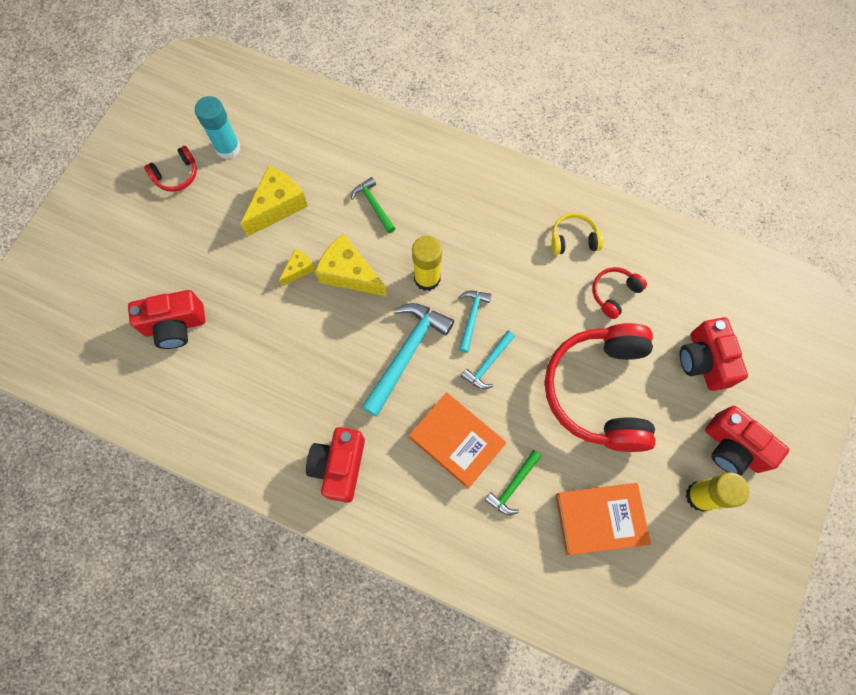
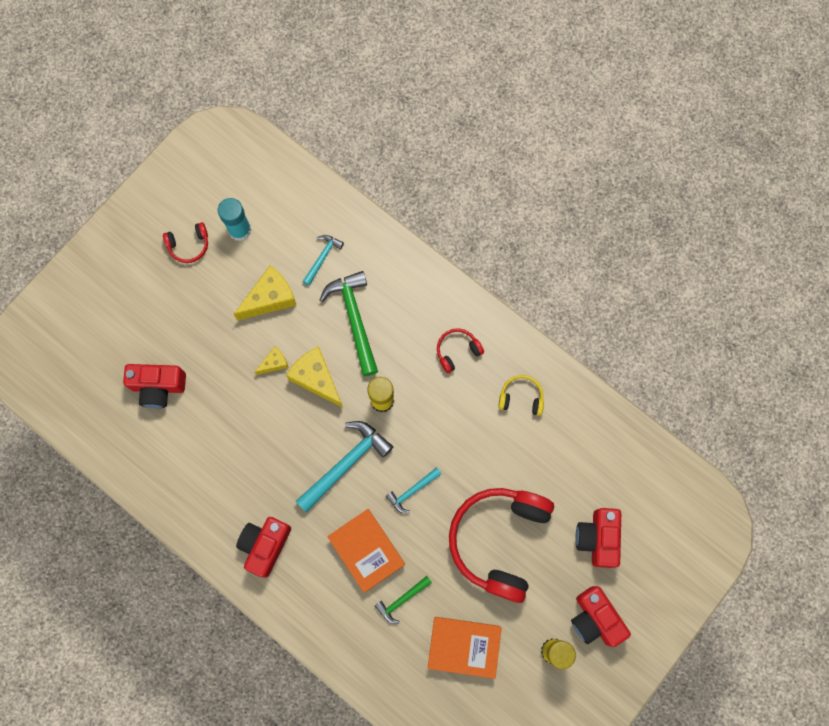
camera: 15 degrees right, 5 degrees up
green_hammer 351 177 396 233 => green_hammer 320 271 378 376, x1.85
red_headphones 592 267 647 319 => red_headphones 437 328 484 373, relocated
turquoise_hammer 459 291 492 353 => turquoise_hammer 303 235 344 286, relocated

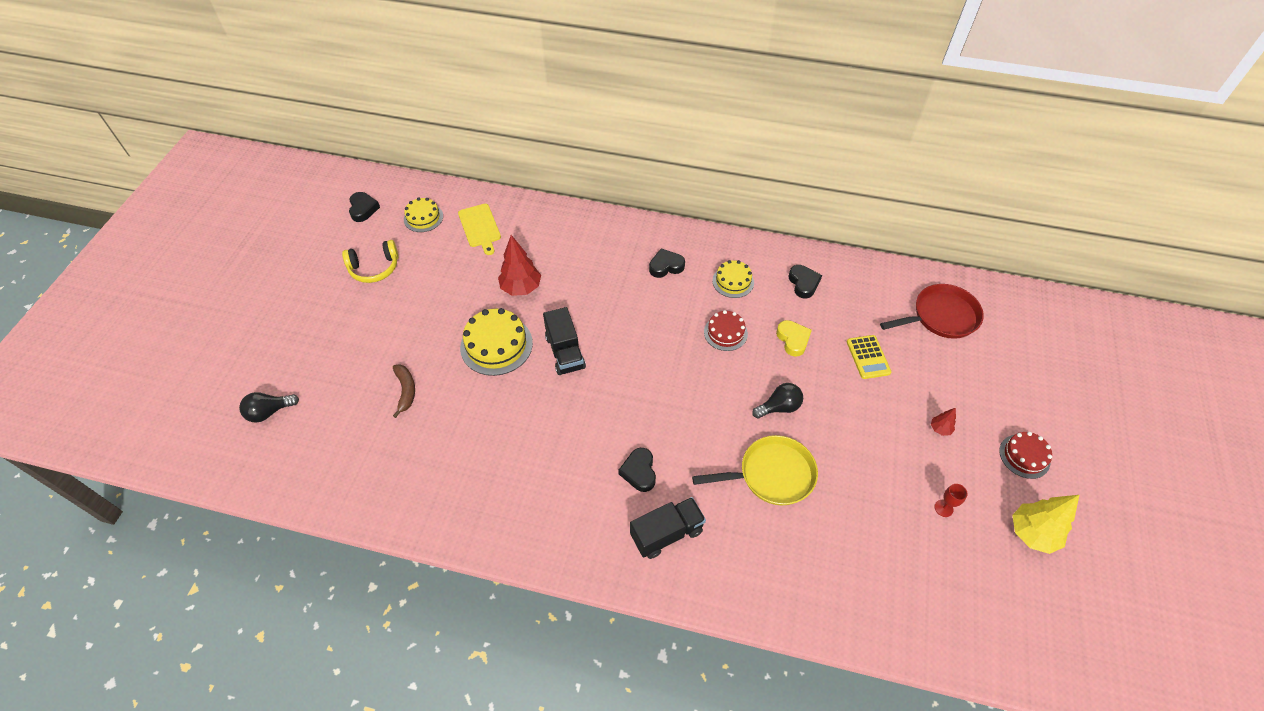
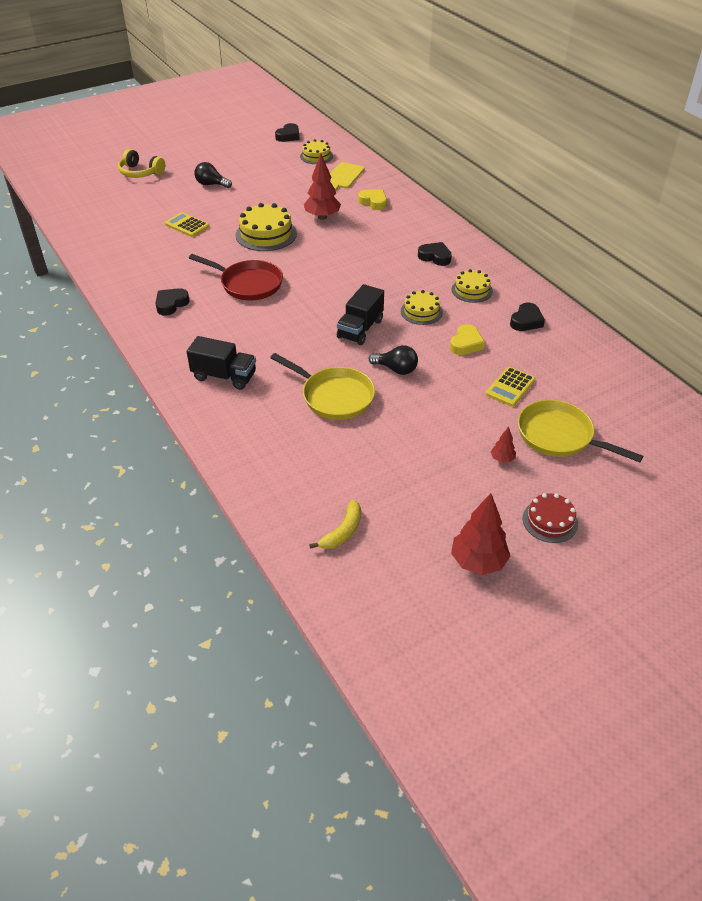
camera: 45 degrees right, 10 degrees down
yellow_headphones 342 240 399 283 => yellow_headphones 118 149 165 178, relocated
red_pan 880 284 984 339 => red_pan 189 254 283 301, relocated
black_truck 543 307 586 375 => black_truck 337 284 384 345, relocated
red_cake 704 310 748 351 => yellow_cake 401 290 443 325
brown_banana 393 364 415 418 => yellow_calculator 165 212 210 237
black_light_bulb 239 392 299 423 => black_light_bulb 194 162 232 188, relocated
black_heart 618 448 656 492 => black_heart 155 288 190 316, relocated
red_goblet 934 484 968 517 => nothing
yellow_tree 1012 495 1079 554 => red_tree 451 493 510 575
nothing => yellow_heart 358 189 387 210
nothing => yellow_pan 518 400 643 462
nothing => yellow_banana 309 500 361 549

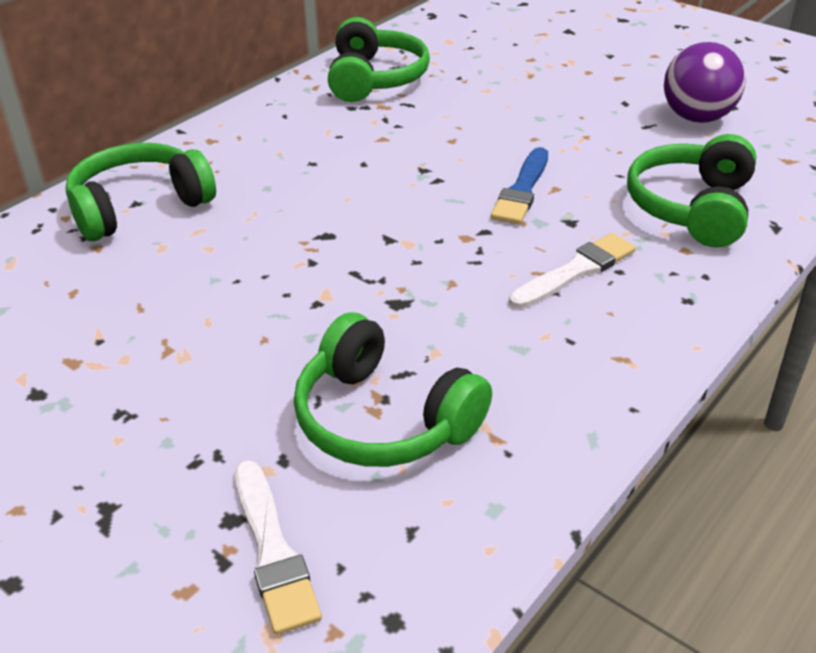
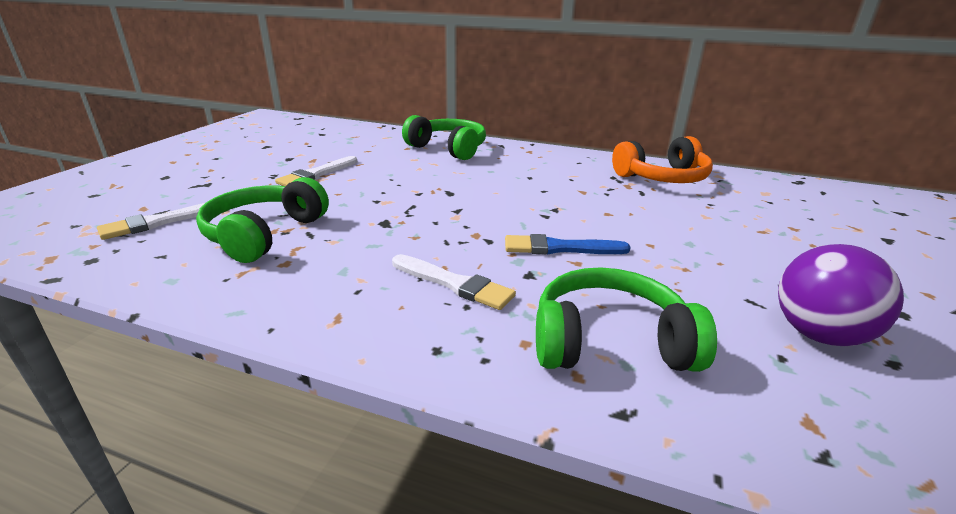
camera: 70 degrees right, 10 degrees down
green_headphones 328 17 430 102 => orange_headphones 612 136 713 183
nothing => white_brush 275 156 357 186

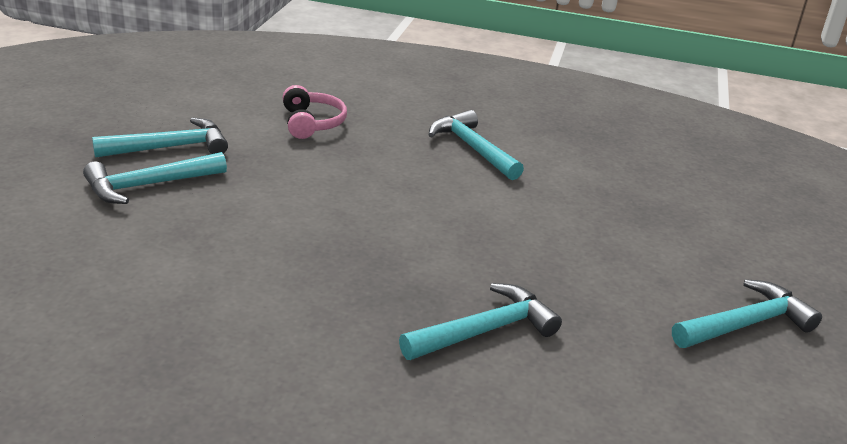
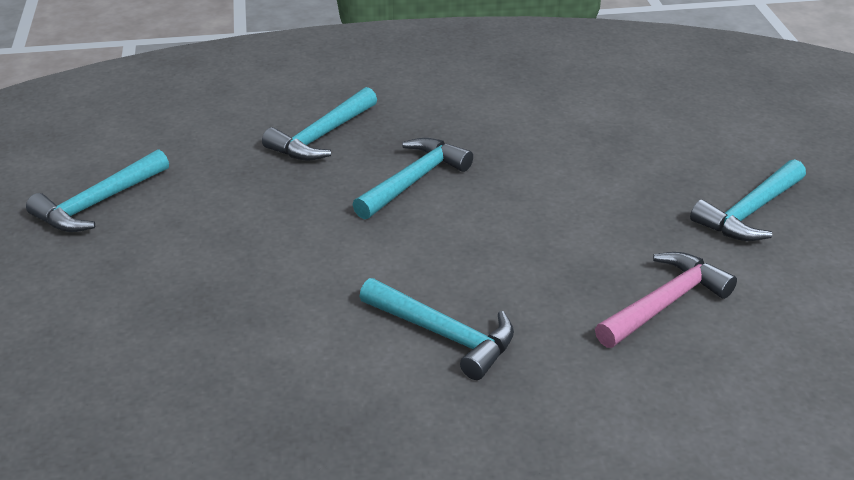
camera: 160 degrees right, 5 degrees up
pink_headphones 282 85 347 139 => pink_hammer 595 252 737 348
turquoise_hammer 83 152 227 204 => turquoise_hammer 353 138 473 220, relocated

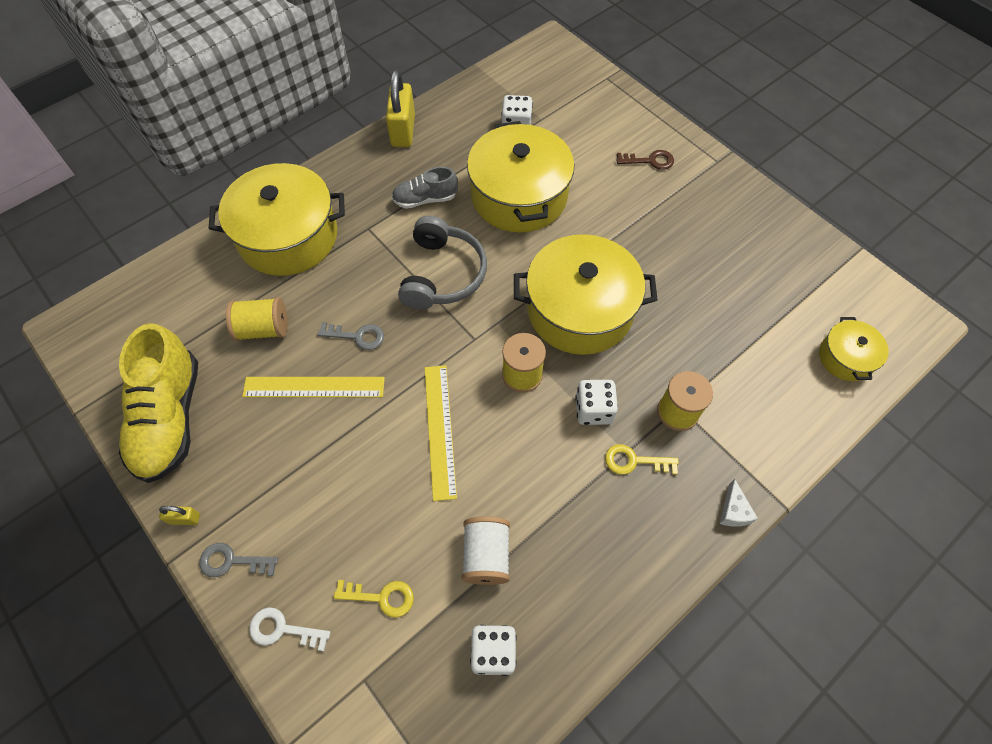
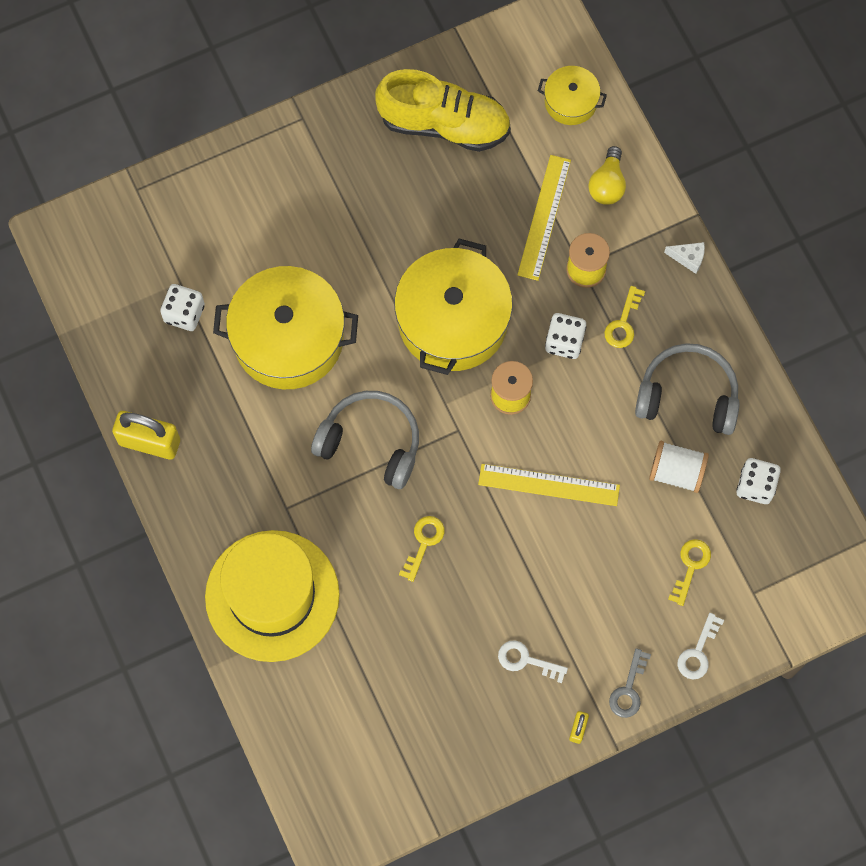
camera: 75 degrees left, 10 degrees up
brown_key 617 150 674 170 => nothing
yellow_pot 209 163 345 276 => yellow_hat 205 530 340 662
grey_shoe 392 167 458 209 => nothing
yellow_spool 226 297 288 341 => nothing
grey_key 318 322 384 350 => yellow_key 399 516 444 582
yellow_shoe 119 323 198 483 => yellow_shoe 375 69 511 152, relocated
yellow_ruler 242 377 385 397 => yellow_ruler 517 155 571 281, relocated
nothing => yellow_light_bulb 588 146 626 205
nothing => grey_headphones 635 343 740 435
nothing => white_key 498 640 568 683

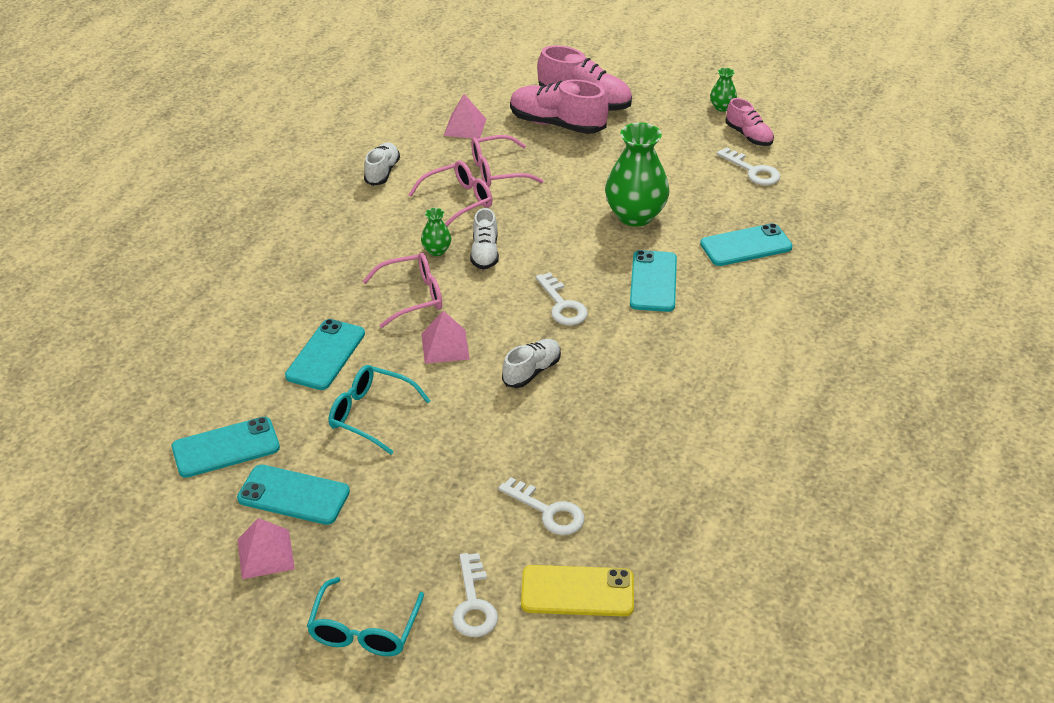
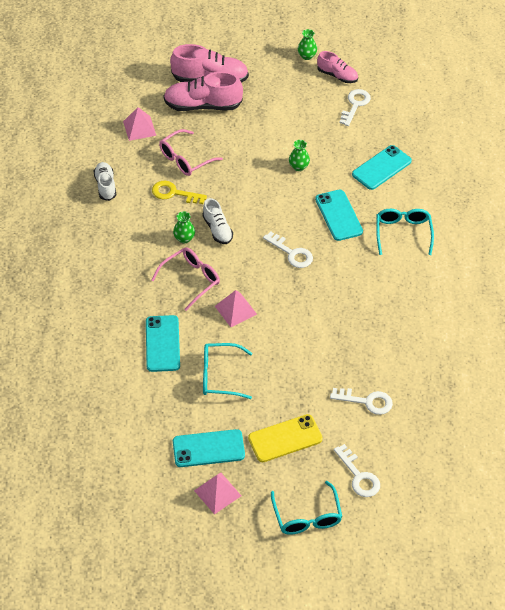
camera: 25 degrees left, 10 degrees up
green_vase 605 122 669 227 => green_vase 289 140 310 171, x0.46
white_key 717 147 780 185 => white_key 339 89 371 126, 90 degrees counterclockwise
pink_glasses 408 160 493 227 => yellow_key 152 181 207 204
white_shoe 502 339 561 388 => nothing
turquoise_phone 172 417 280 478 => nothing
yellow_phone 521 565 634 616 => yellow_phone 248 414 323 462, relocated
nothing => turquoise_glasses 376 209 434 255

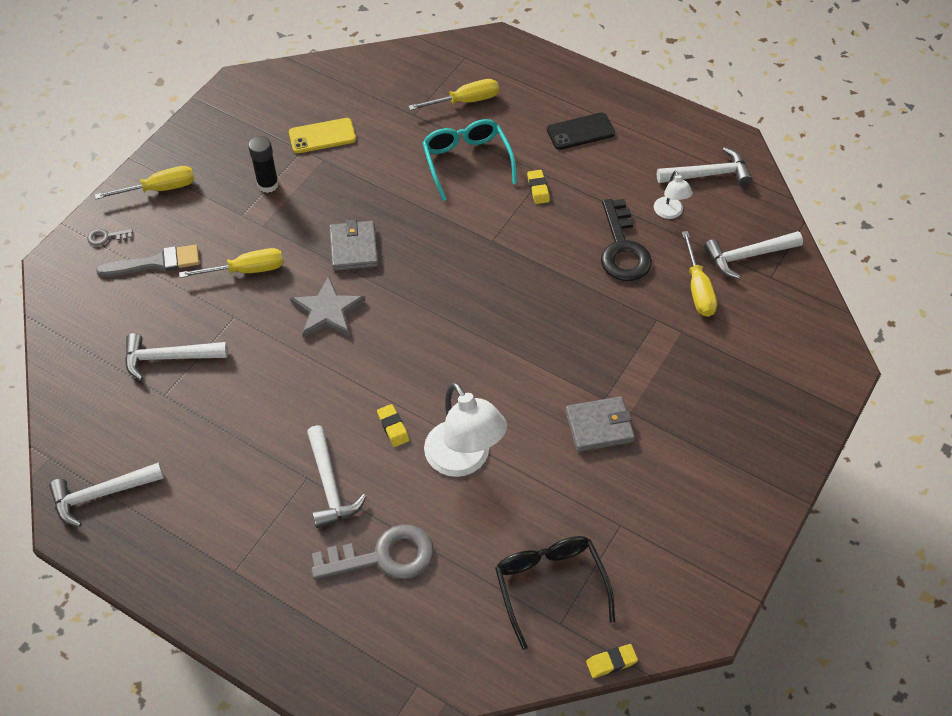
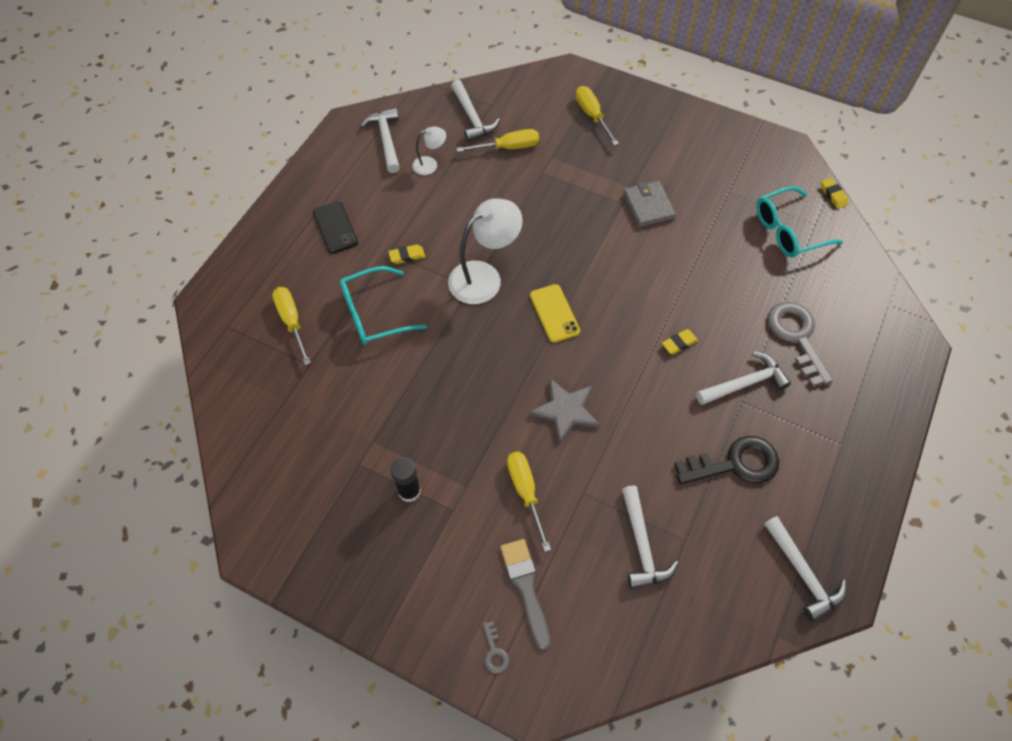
camera: 95 degrees left, 5 degrees up
yellow_phone 289 118 356 153 => yellow_phone 530 284 580 343, relocated
yellow_screwdriver 95 166 195 199 => yellow_screwdriver 576 86 619 146, relocated
black_key 601 199 652 281 => black_key 674 436 779 485, relocated
grey_wallet 329 220 378 271 => nothing
white_lamp 424 382 507 477 => white_lamp 448 198 523 304, relocated
black_glasses 495 536 615 650 => turquoise_glasses 756 186 843 258

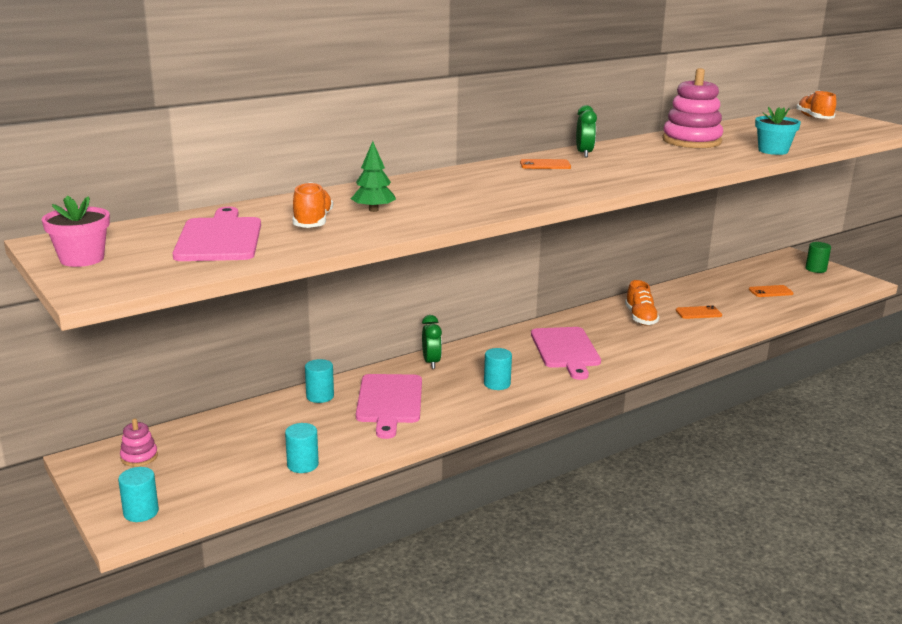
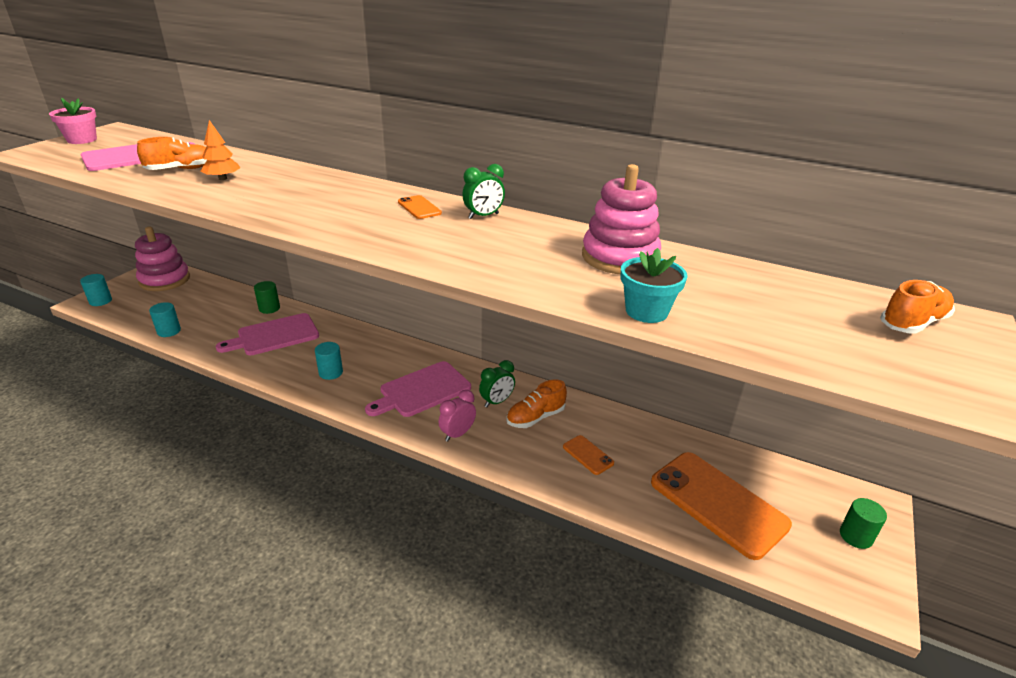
camera: 60 degrees right, 10 degrees up
green_tree 351 141 396 212 => orange_tree 200 120 240 180
orange_phone 749 285 794 297 => orange_phone 651 452 792 560, x2.33
green_clock 422 315 442 369 => green_clock 479 360 515 407, relocated
turquoise_cylinder 305 359 334 403 => green_cylinder 254 281 280 314
pink_stacking_toy 120 418 158 467 => pink_stacking_toy 135 227 190 291, x2.12
nothing => pink_clock 439 390 476 442

